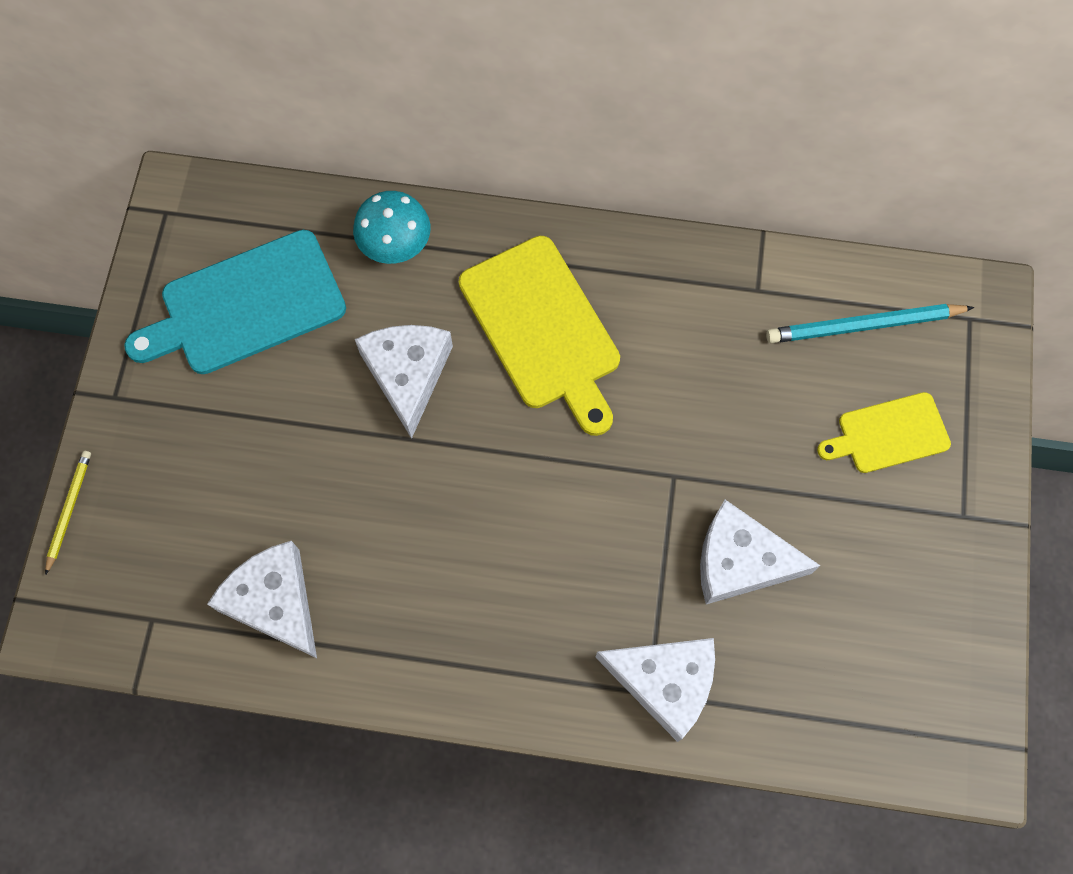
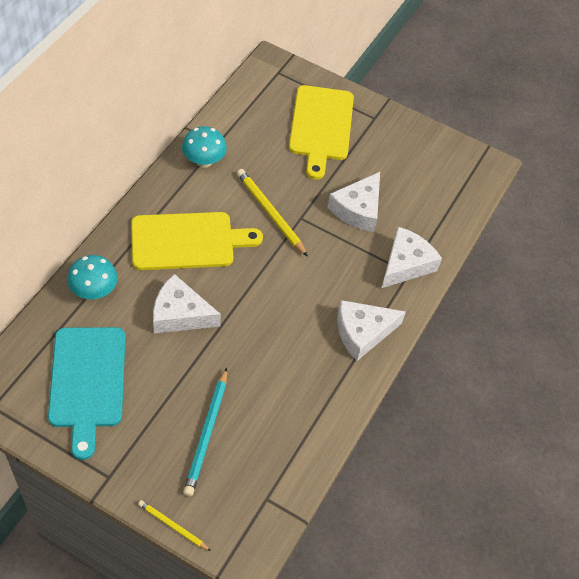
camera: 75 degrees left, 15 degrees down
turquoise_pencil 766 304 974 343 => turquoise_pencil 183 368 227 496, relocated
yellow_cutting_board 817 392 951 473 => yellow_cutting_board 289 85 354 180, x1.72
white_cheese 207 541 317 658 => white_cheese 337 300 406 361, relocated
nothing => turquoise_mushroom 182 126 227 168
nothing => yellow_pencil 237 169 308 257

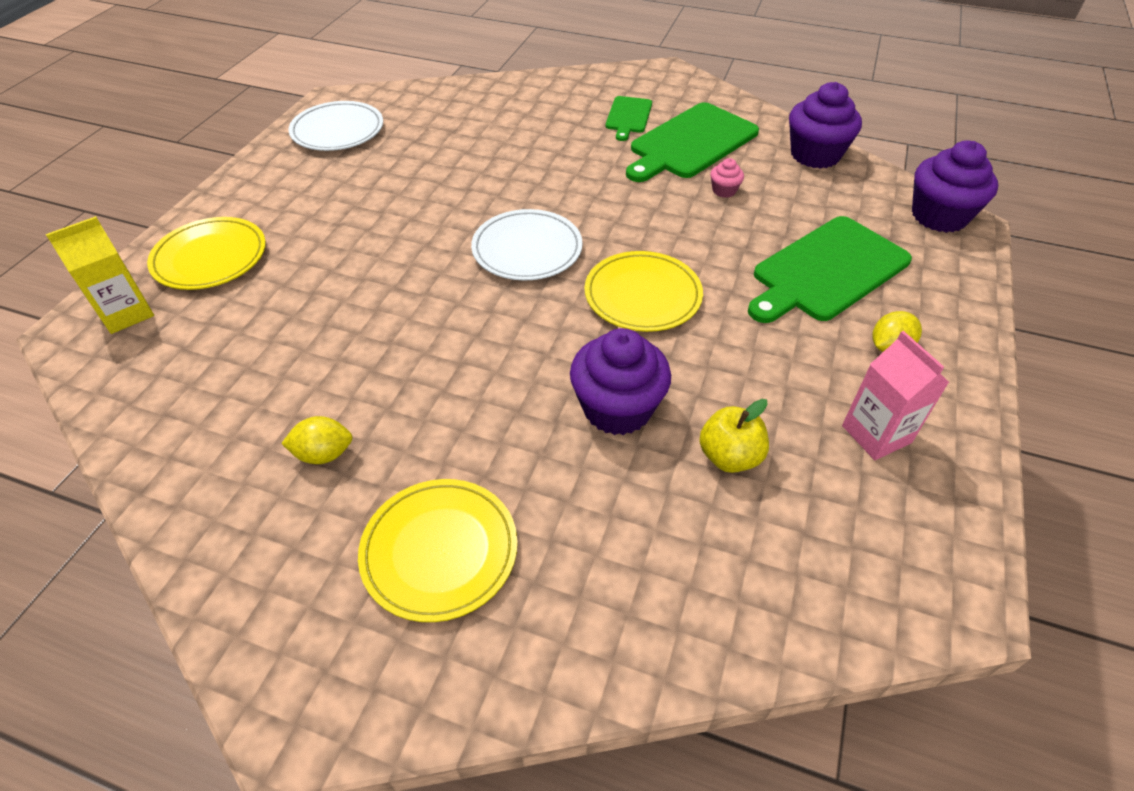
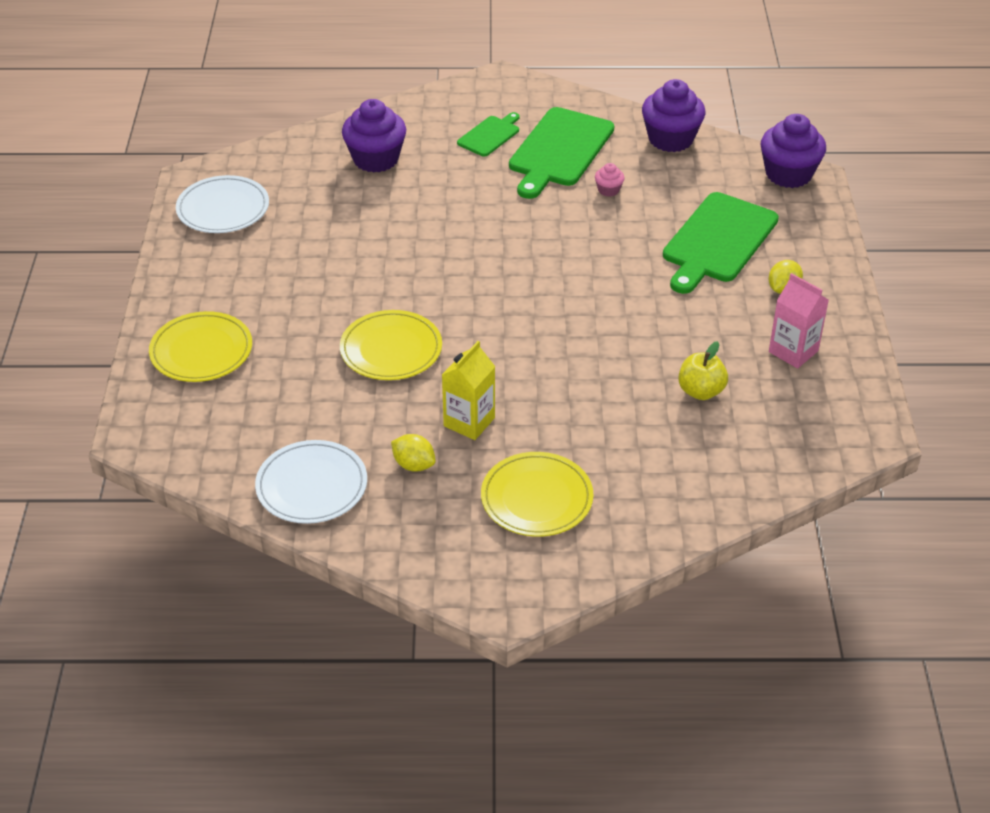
camera: 20 degrees left, 5 degrees down
green_cutting_board 606 96 652 141 => green_cutting_board 457 112 520 157, 135 degrees counterclockwise
white_plate 471 209 583 280 => white_plate 255 440 367 524, relocated
yellow_carton 46 216 154 334 => yellow_carton 442 341 495 440, relocated
yellow_plate 584 251 703 332 => yellow_plate 340 310 442 380, relocated
purple_cupcake 570 328 671 435 => purple_cupcake 342 99 406 173, relocated
yellow_lemon 281 416 353 464 => yellow_lemon 391 434 436 472, 60 degrees clockwise

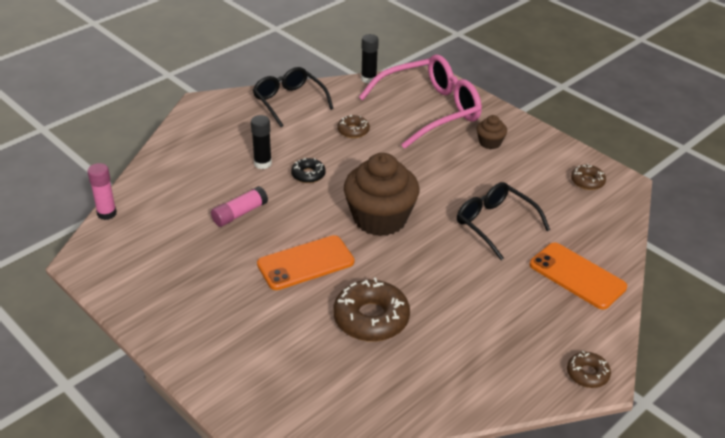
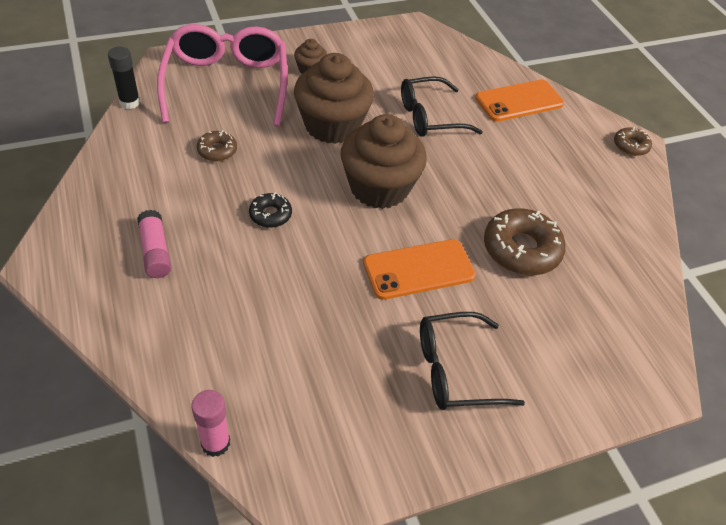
camera: 70 degrees left, 10 degrees up
black_glasses 253 67 334 127 => black_glasses 420 312 525 410, relocated
black_glue_stick 251 115 272 169 => nothing
brown_donut 571 164 606 190 => nothing
pink_glue_stick 211 186 268 227 => pink_glue_stick 137 210 171 278, relocated
orange_phone 257 235 354 290 => orange_phone 363 239 476 300, 75 degrees clockwise
nothing => brown_cupcake 294 53 374 144

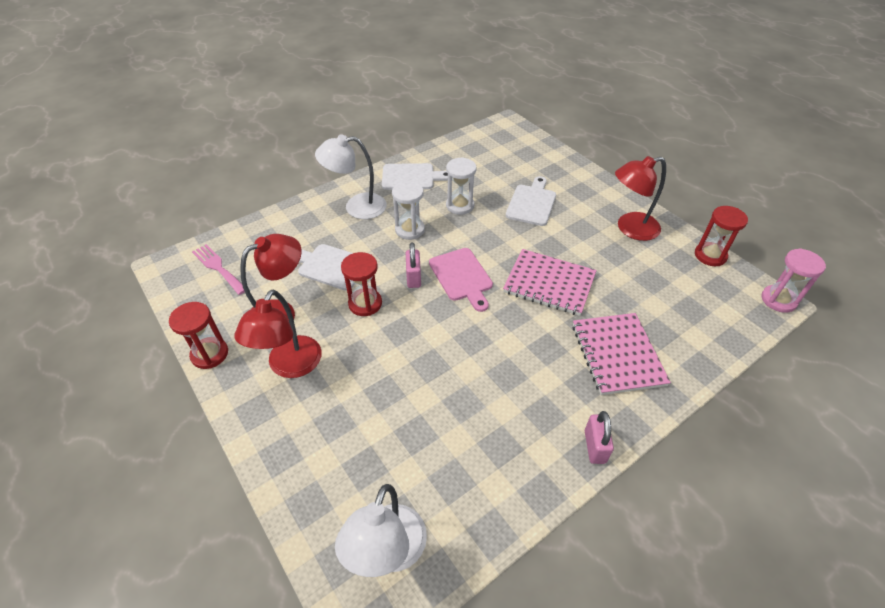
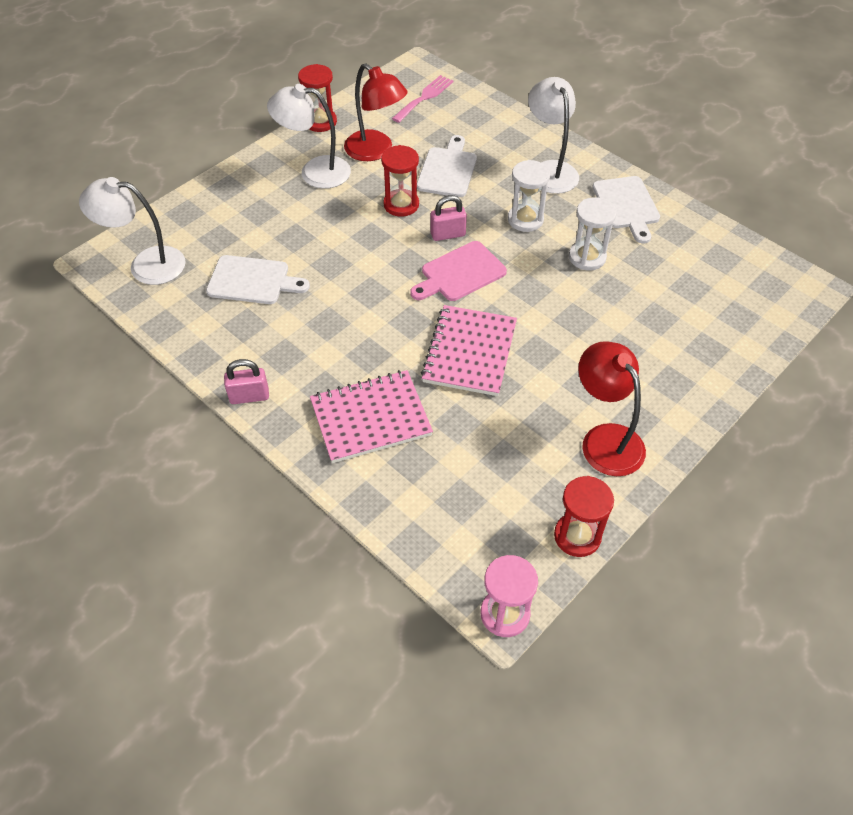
camera: 80 degrees right, 5 degrees up
white_cutting_board 506 176 556 226 => white_cutting_board 206 255 310 304, relocated
red_lamp 234 289 322 378 => white_lamp 267 84 351 189

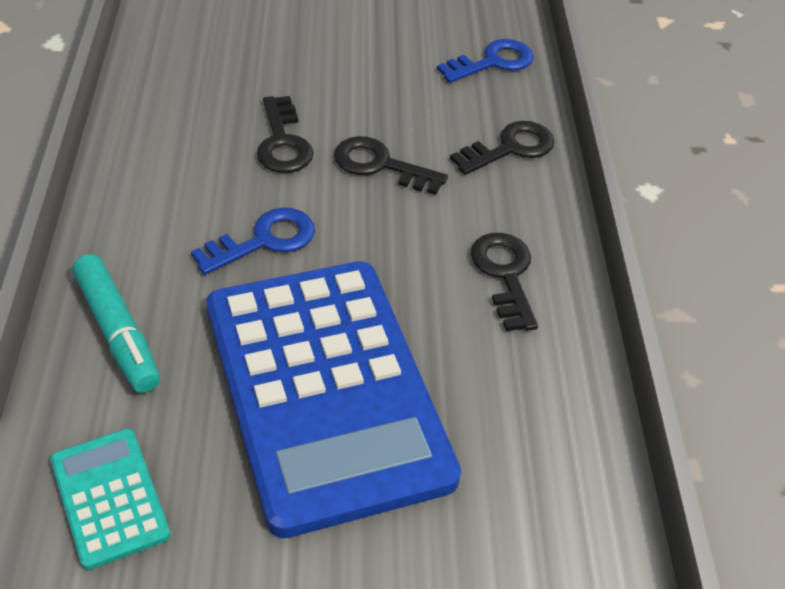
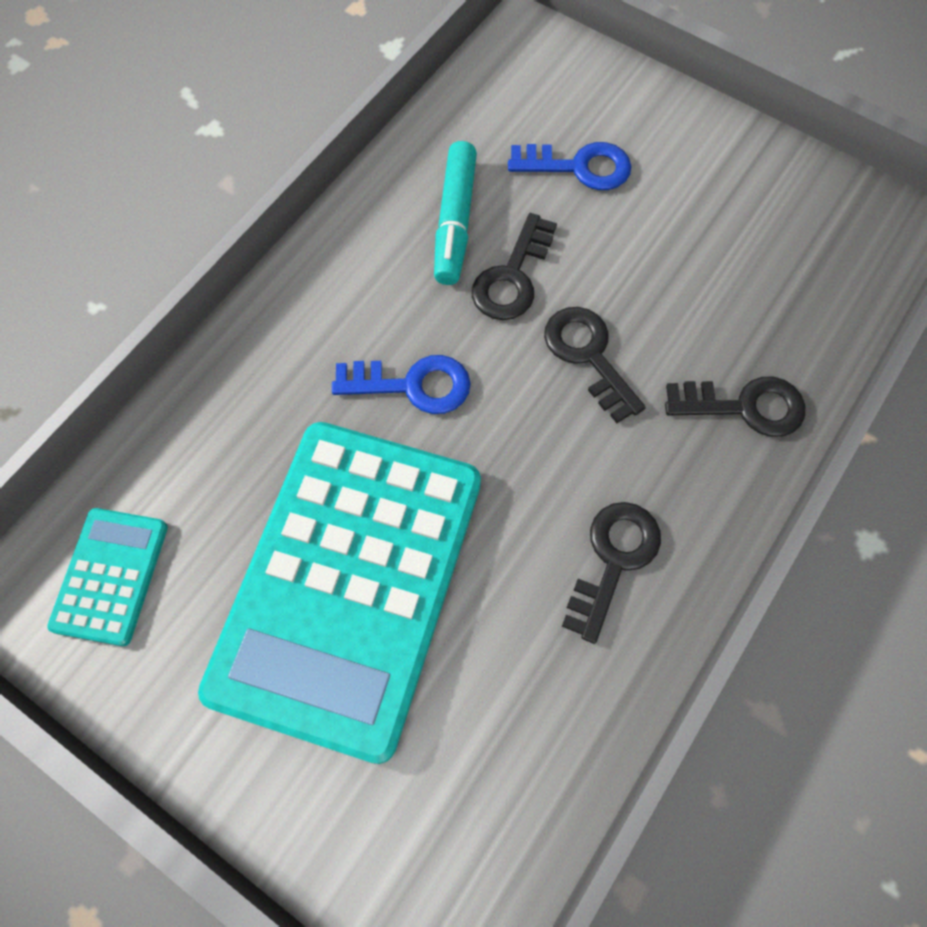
camera: 40 degrees right, 20 degrees up
blue_key 437 39 534 83 => blue_key 508 142 631 190, relocated
turquoise_marker 72 254 160 393 => turquoise_marker 434 141 477 285, relocated
blue_calculator 207 261 461 538 => turquoise_calculator 198 422 481 764

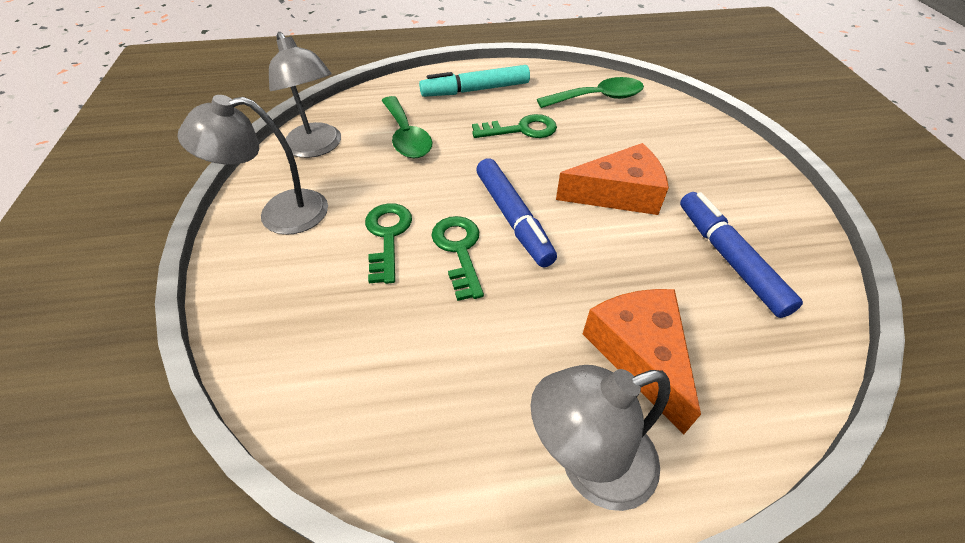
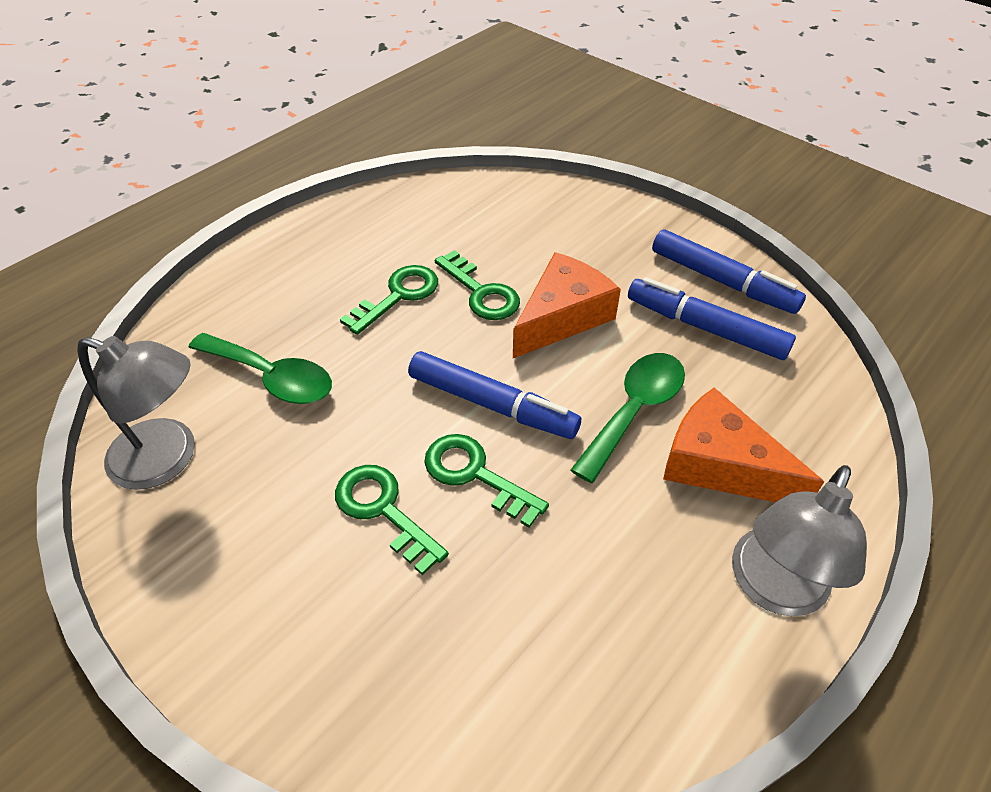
camera: 40 degrees left, 0 degrees up
turquoise_marker 419 65 530 97 => nothing
green_spoon 537 77 644 108 => green_spoon 571 353 685 483, relocated
grey_lamp 178 95 328 235 => nothing
nothing => blue_marker 652 230 806 314
nothing => green_key 435 250 520 320

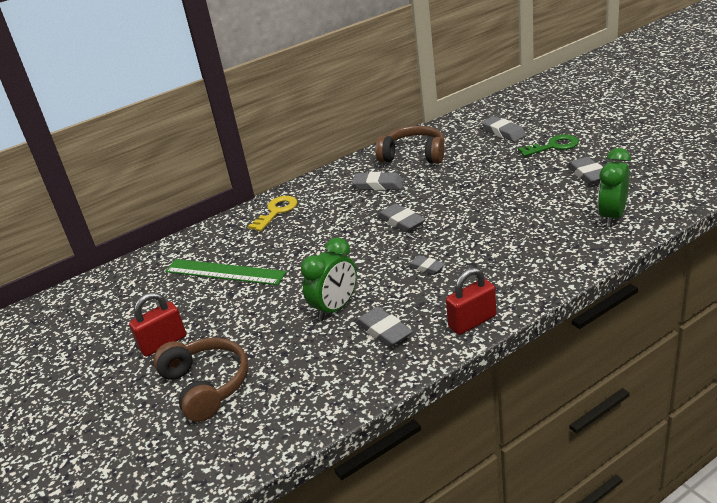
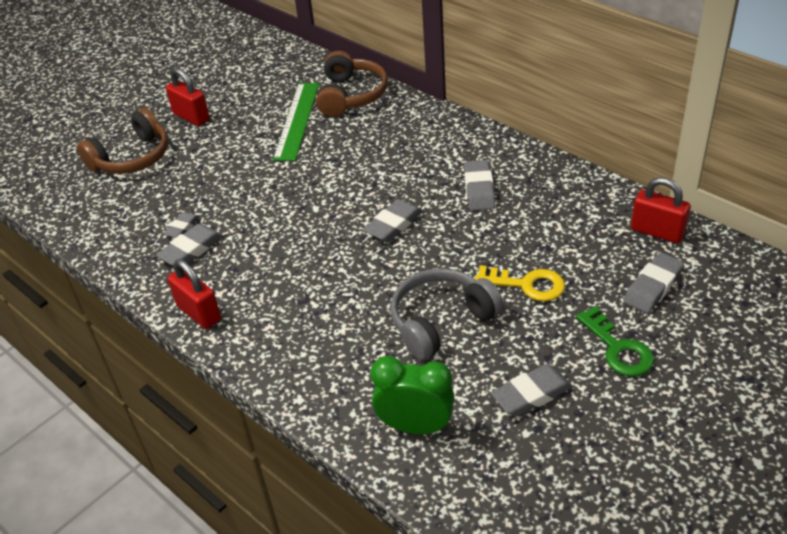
camera: 75 degrees right, 10 degrees up
brown_headphones 375 126 445 164 => brown_headphones 316 51 388 117, relocated
yellow_key 248 196 297 231 => yellow_key 475 265 565 301, relocated
green_clock 301 237 357 321 => nothing
grey_eraser 408 255 445 275 => grey_eraser 164 212 200 238, relocated
nothing => red_padlock 631 177 691 243
nothing => grey_headphones 391 268 504 360

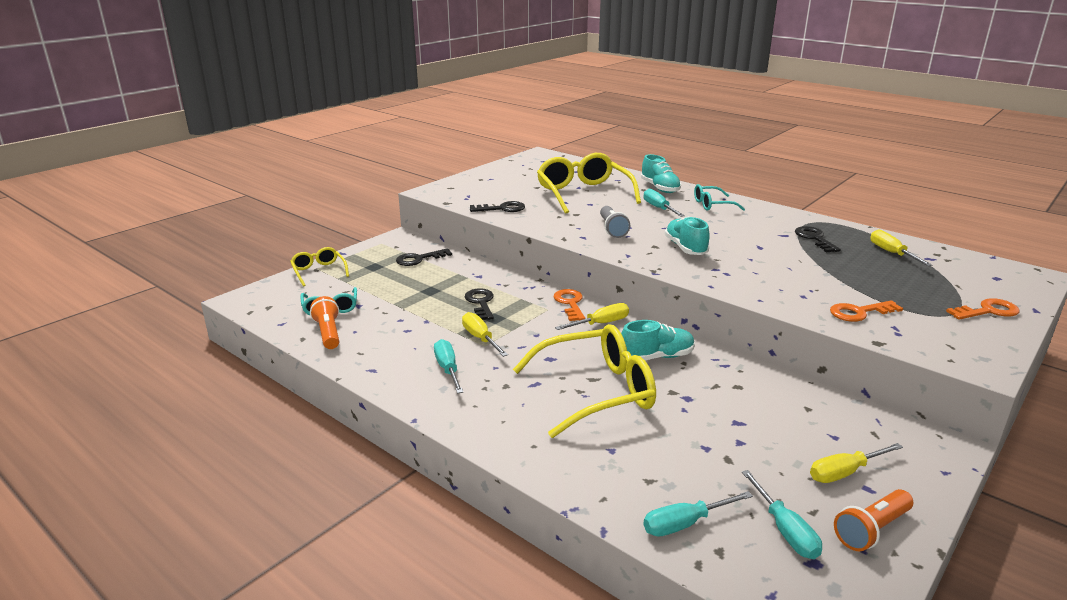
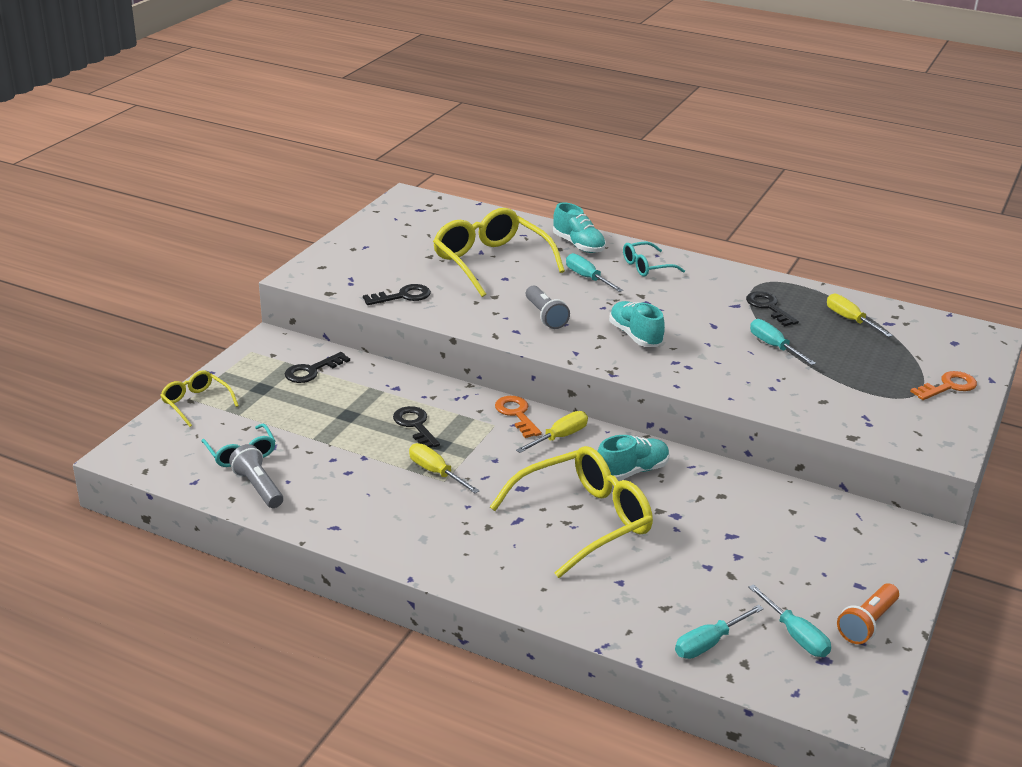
camera: 15 degrees left, 5 degrees up
orange_flashlight 310 296 339 349 => grey_flashlight 229 444 283 508
orange_key 830 300 903 322 => nothing
turquoise_screwdriver 434 339 463 394 => turquoise_screwdriver 750 319 816 365, relocated
yellow_screwdriver 810 443 903 483 => nothing

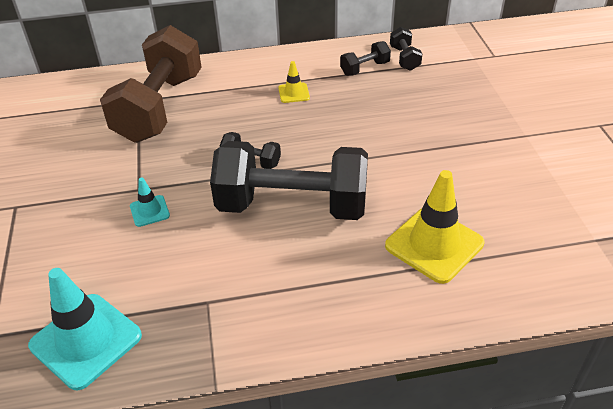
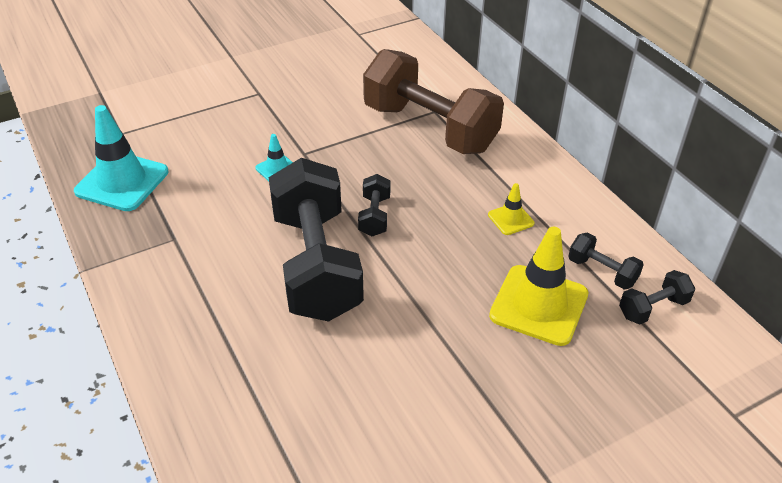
camera: 70 degrees right, 0 degrees up
brown_dumbbell 100 25 201 143 => brown_dumbbell 363 49 504 154, 45 degrees clockwise
yellow_traffic_cone 385 170 484 284 => yellow_traffic_cone 489 227 588 346, relocated

